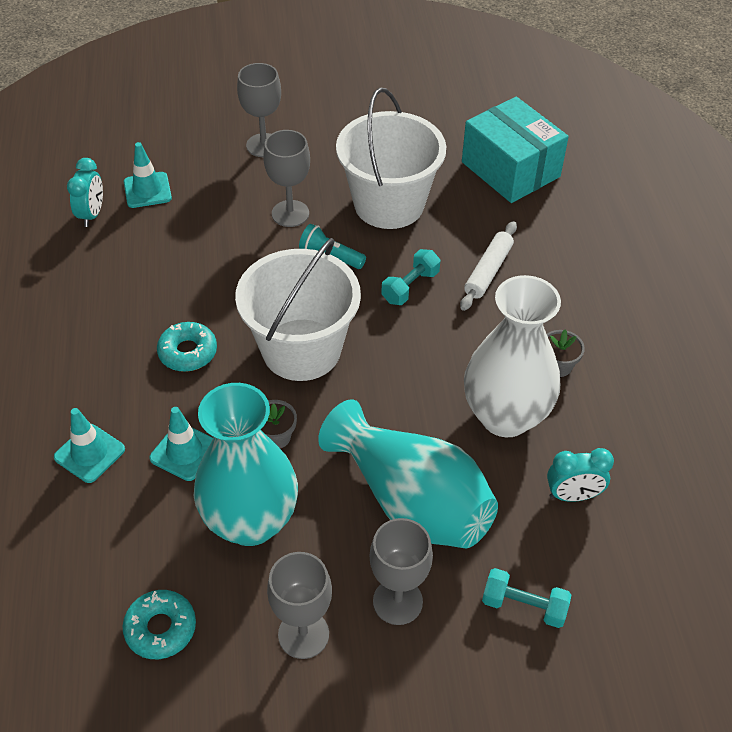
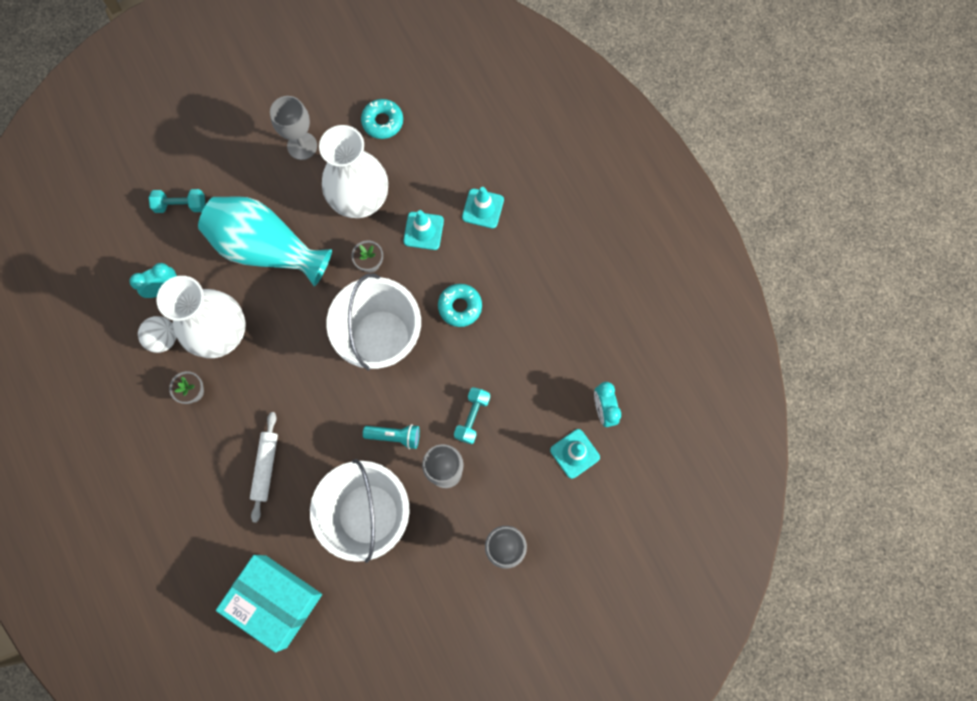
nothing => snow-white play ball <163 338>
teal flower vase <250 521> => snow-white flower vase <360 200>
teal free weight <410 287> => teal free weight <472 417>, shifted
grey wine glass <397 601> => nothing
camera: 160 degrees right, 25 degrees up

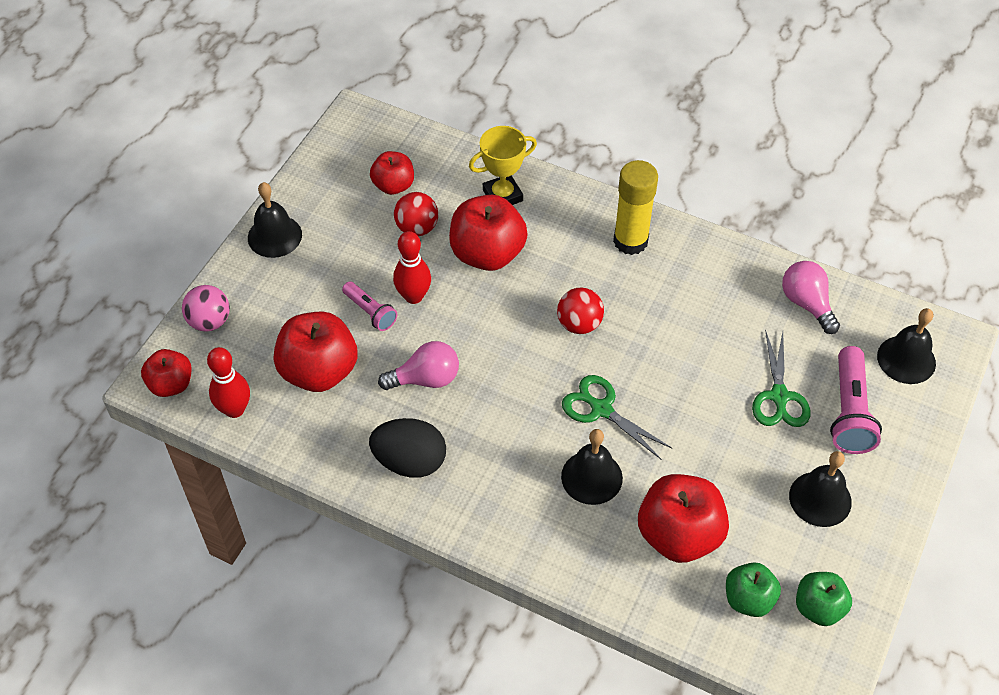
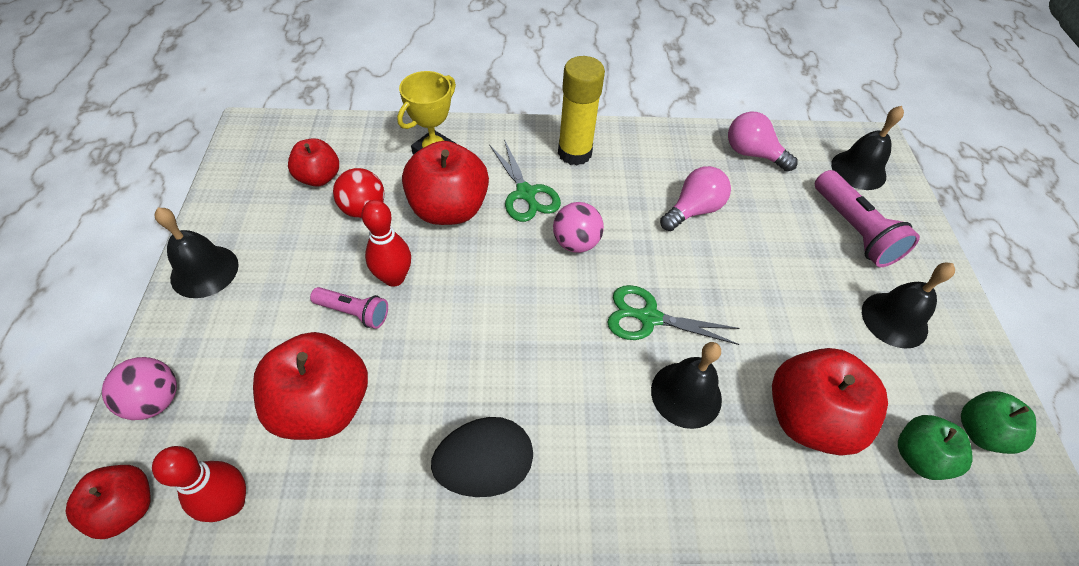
leaf-green scissors <779 396> => leaf-green scissors <525 193>, shifted
scarlet play ball <579 324> => rosy play ball <576 243>
rosy bulb <425 379> => rosy bulb <693 210>, shifted
camera: 30 degrees left, 0 degrees up

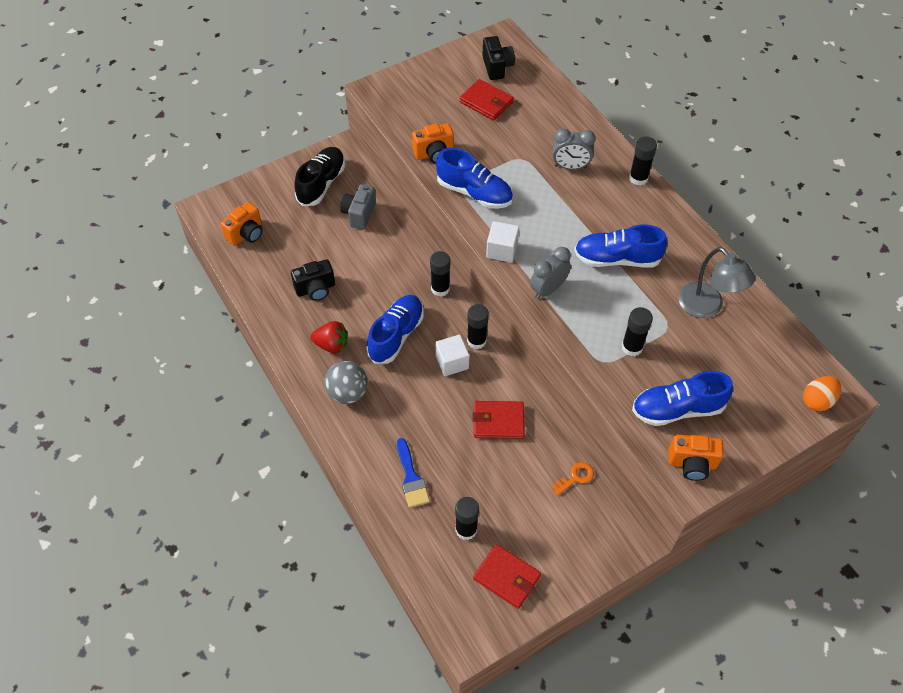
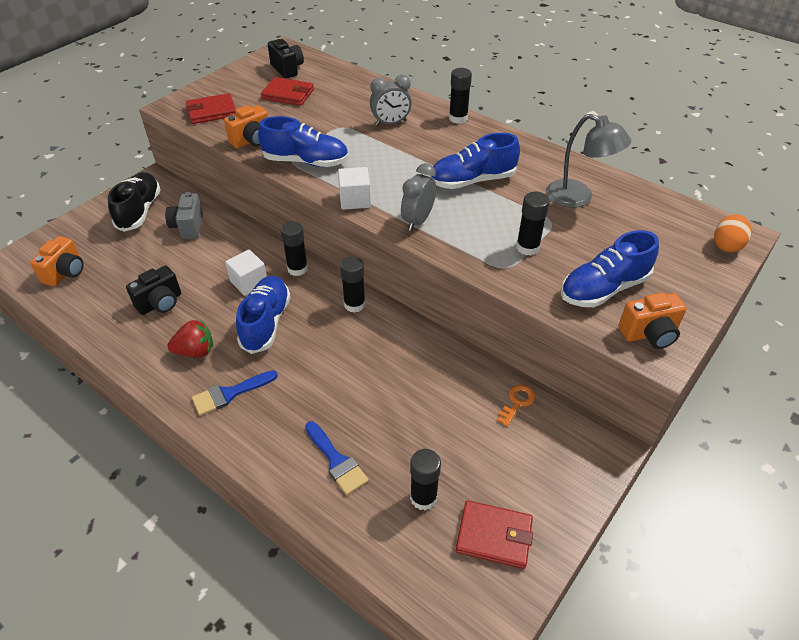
scarlet wallet <498 421> => scarlet wallet <212 112>, shifted
grey play ball <347 393> => blue paint brush <229 394>
snow-white block <452 362> => snow-white block <249 282>, shifted
camera: 20 degrees left, 10 degrees down

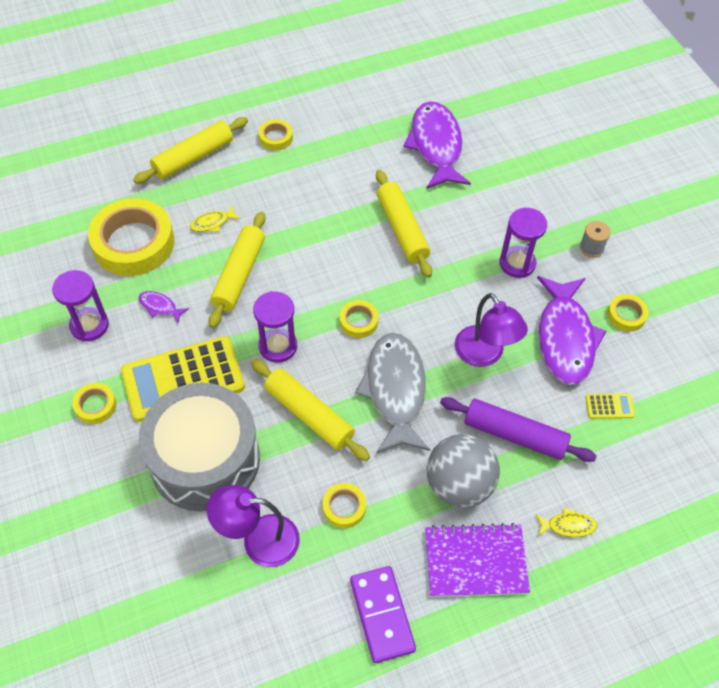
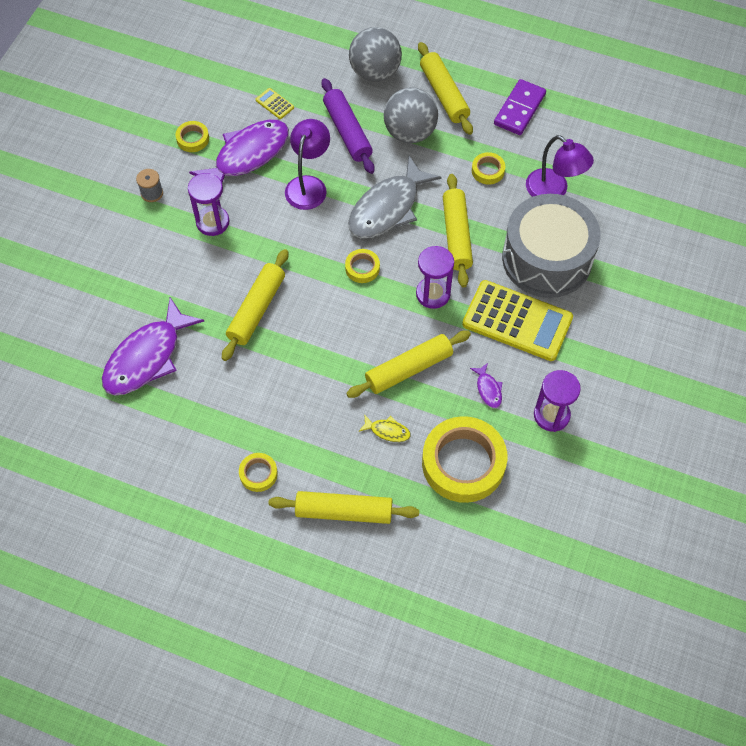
yellow fish figure <568 525> => grey play ball <375 72>
royal purple exercise book <475 562> => yellow rolling pin <444 94>
yellow tape <95 406> => nothing
camera: 135 degrees left, 5 degrees up

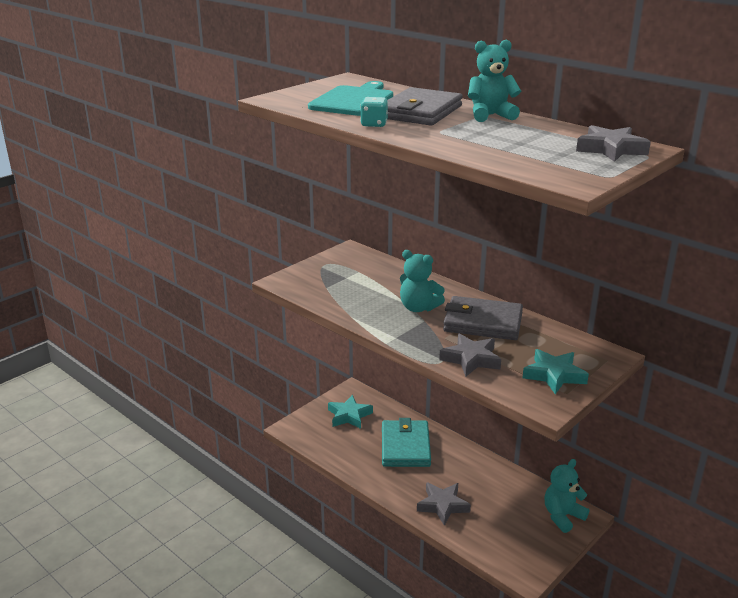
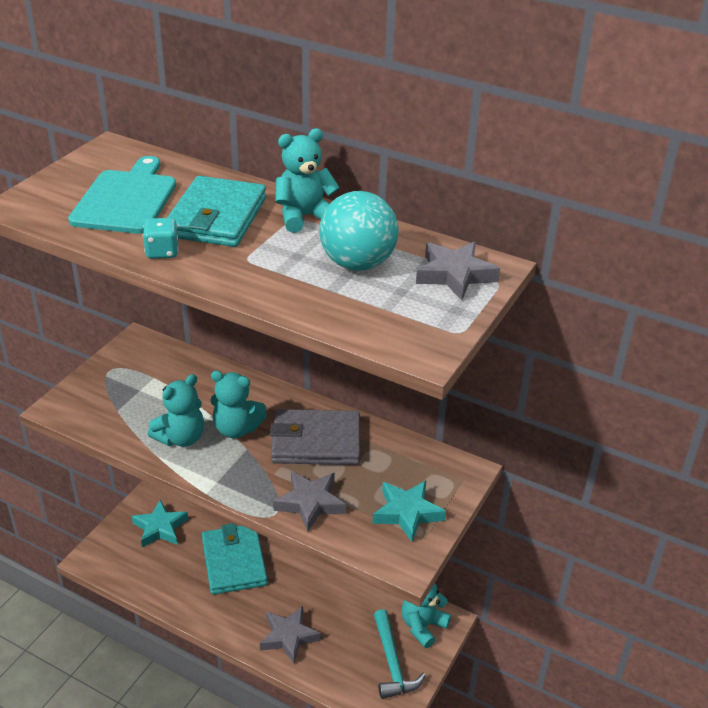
nothing => teal teddy <181 438>
grey wallet <420 112> => teal wallet <217 217>
nothing => teal play ball <357 264>
nothing => teal carpenter's hammer <392 663>
camera: 15 degrees left, 10 degrees up

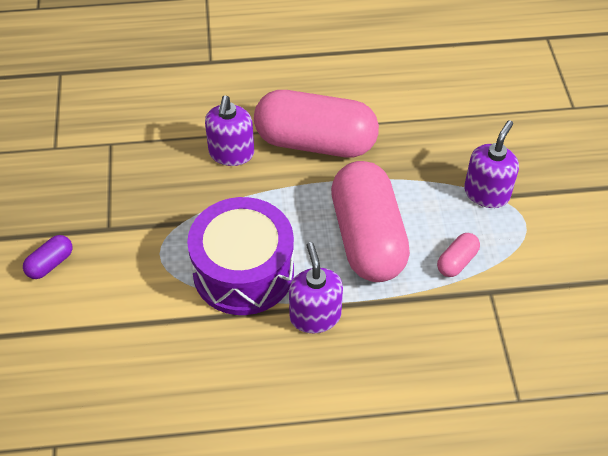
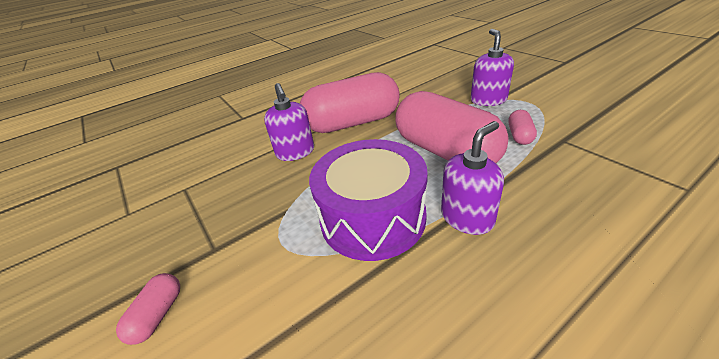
royal purple pill shape <50 264> => rosy pill shape <158 315>
royal purple soap dispenser <315 316> => royal purple soap dispenser <467 217>, 90 degrees clockwise
camera: 25 degrees left, 15 degrees down

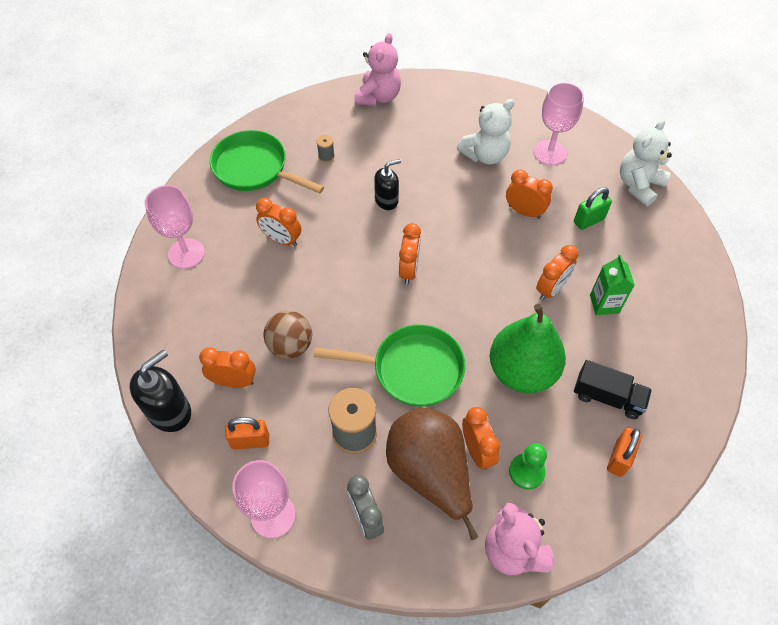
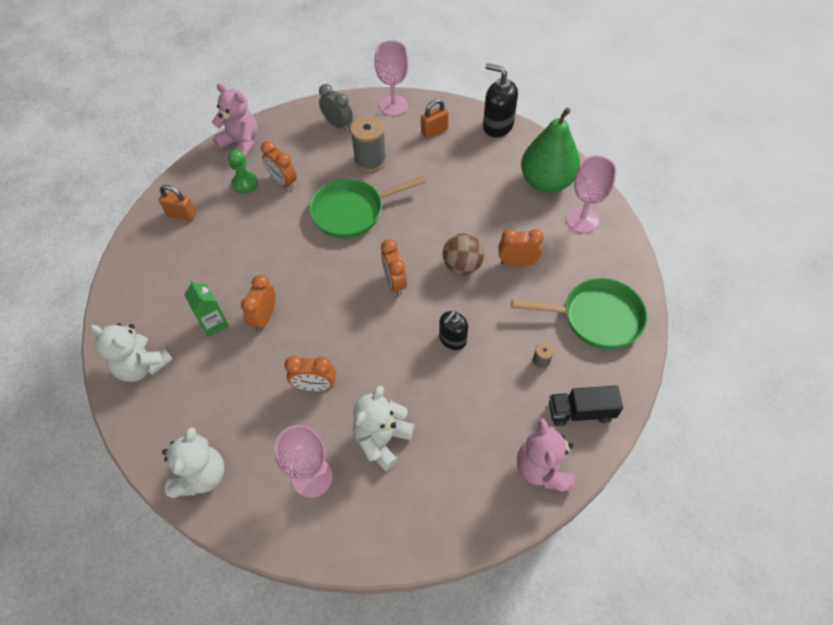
nothing => snow-white teddy <142 366>
orange-coloured small lock <619 458> => orange-coloured small lock <181 215>, 75 degrees counterclockwise
dark brown play ball <290 346> => dark brown play ball <462 266>, shifted
ebony soap dispenser <170 411> => ebony soap dispenser <497 126>, 105 degrees clockwise
leaf-green pear <522 371> => leaf-green pear <546 182>, shifted
ebony lorry <607 397> => ebony lorry <580 412>, shifted
orange-coloured clock <234 381> => nothing
dark brown pear <430 473> => nothing
leaf-green small lock <588 220> => nothing
camera: 155 degrees right, 0 degrees up

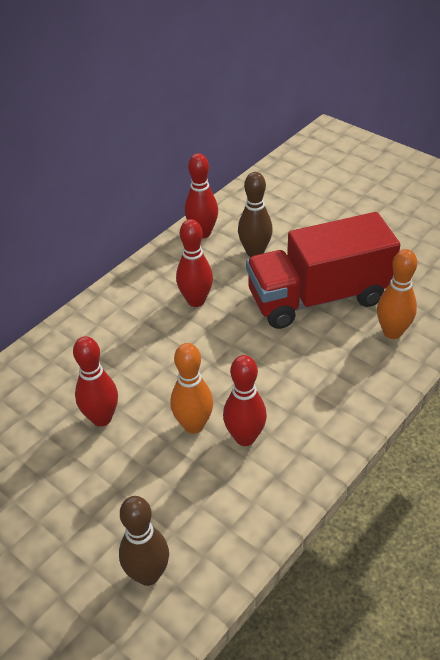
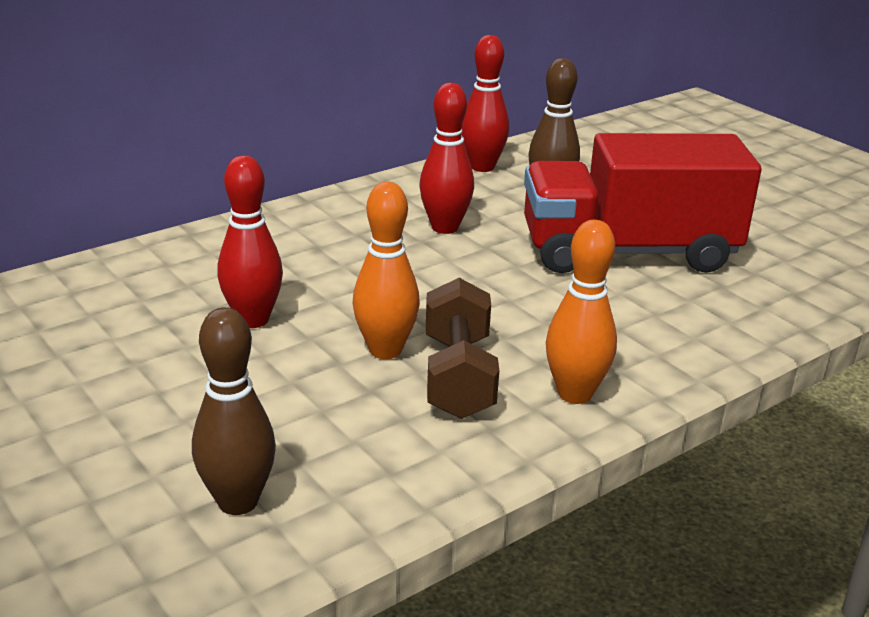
scarlet bowling pin <245 437> => dark brown free weight <458 377>
orange-coloured bowling pin <392 332> => orange-coloured bowling pin <575 394>, shifted
camera: 10 degrees right, 15 degrees down

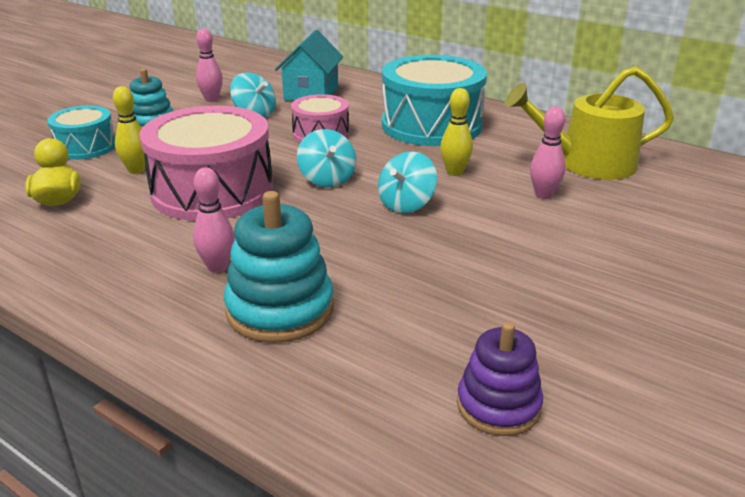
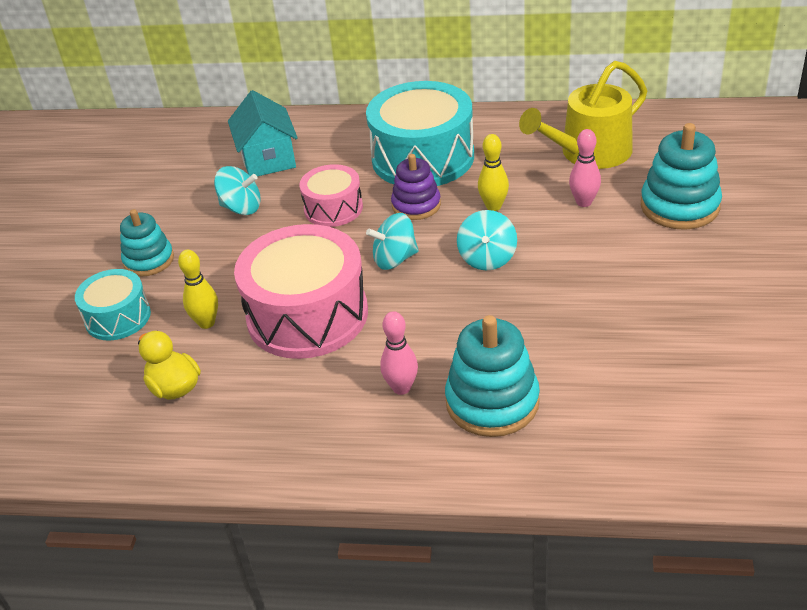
teal spinning top <327 179> => teal spinning top <395 259>, 120 degrees clockwise
royal purple stacking toy <498 406> => royal purple stacking toy <416 205>, shifted
nothing => teal stacking toy <679 206>
rosy bowling pin <211 99> => nothing
camera: 25 degrees left, 10 degrees up

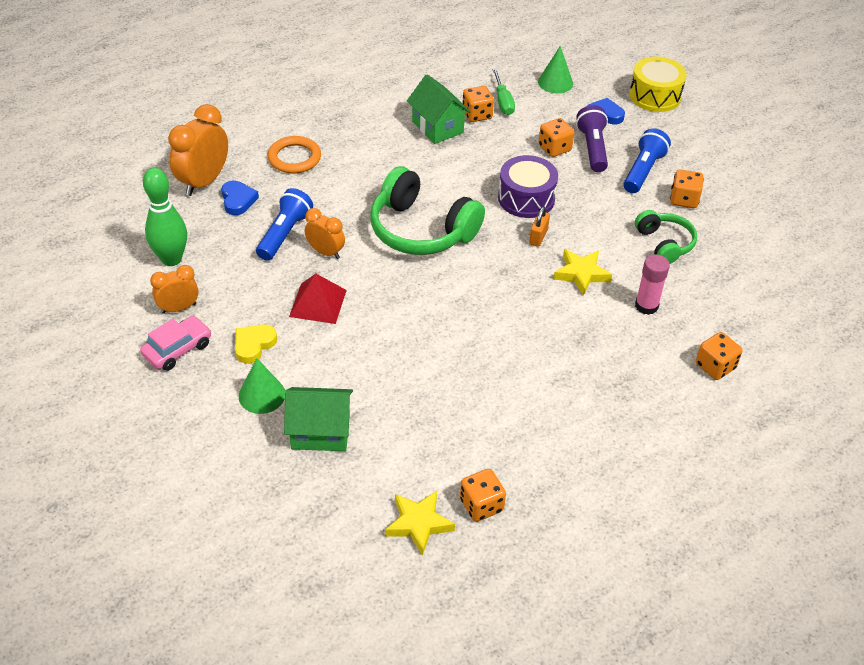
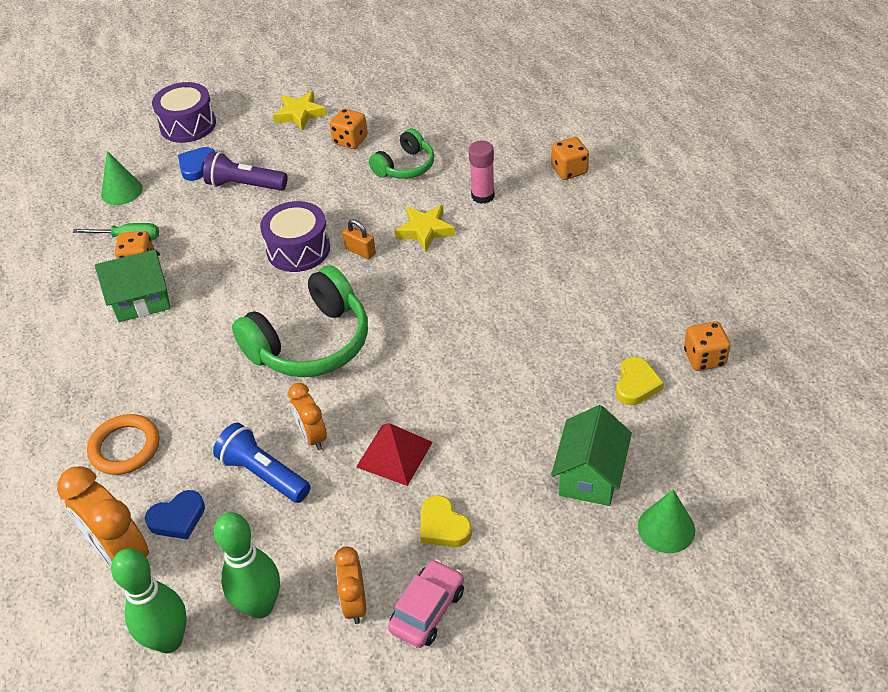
nothing => leaf-green bowling pin <169 640>
blue heart shape <238 200> => blue heart shape <177 518>, 150 degrees clockwise
yellow toy drum <655 96> => royal purple toy drum <188 125>
yellow star <418 524> => yellow star <300 114>, shifted
orange-coloured clock <326 252> => orange-coloured clock <312 436>, 75 degrees counterclockwise
leaf-green headphones <664 244> => leaf-green headphones <405 166>, 135 degrees clockwise
rosy toy car <178 349> => rosy toy car <427 610>, 60 degrees clockwise
nothing => yellow heart shape <636 384>
leaf-green cone <262 395> => leaf-green cone <666 528>, shifted
orange-coloured die <554 148> => nothing
blue torch <643 171> => nothing
camera: 70 degrees left, 0 degrees up

